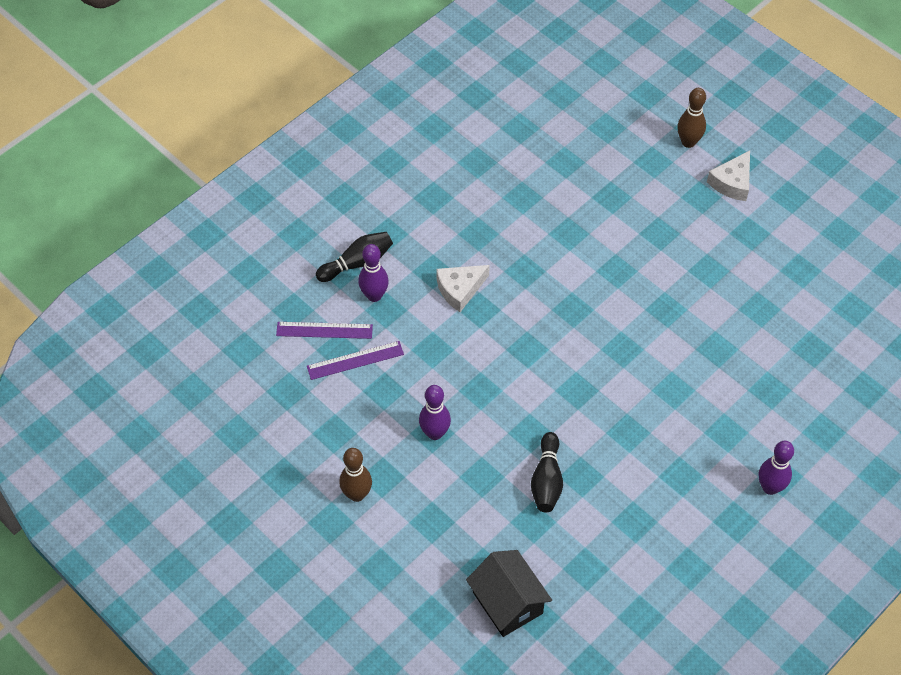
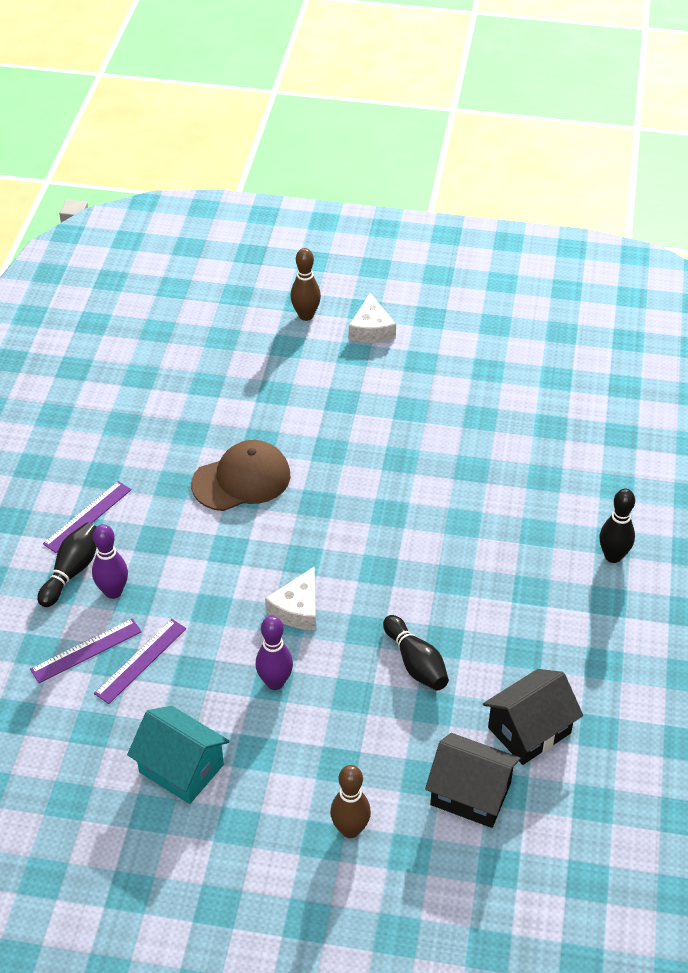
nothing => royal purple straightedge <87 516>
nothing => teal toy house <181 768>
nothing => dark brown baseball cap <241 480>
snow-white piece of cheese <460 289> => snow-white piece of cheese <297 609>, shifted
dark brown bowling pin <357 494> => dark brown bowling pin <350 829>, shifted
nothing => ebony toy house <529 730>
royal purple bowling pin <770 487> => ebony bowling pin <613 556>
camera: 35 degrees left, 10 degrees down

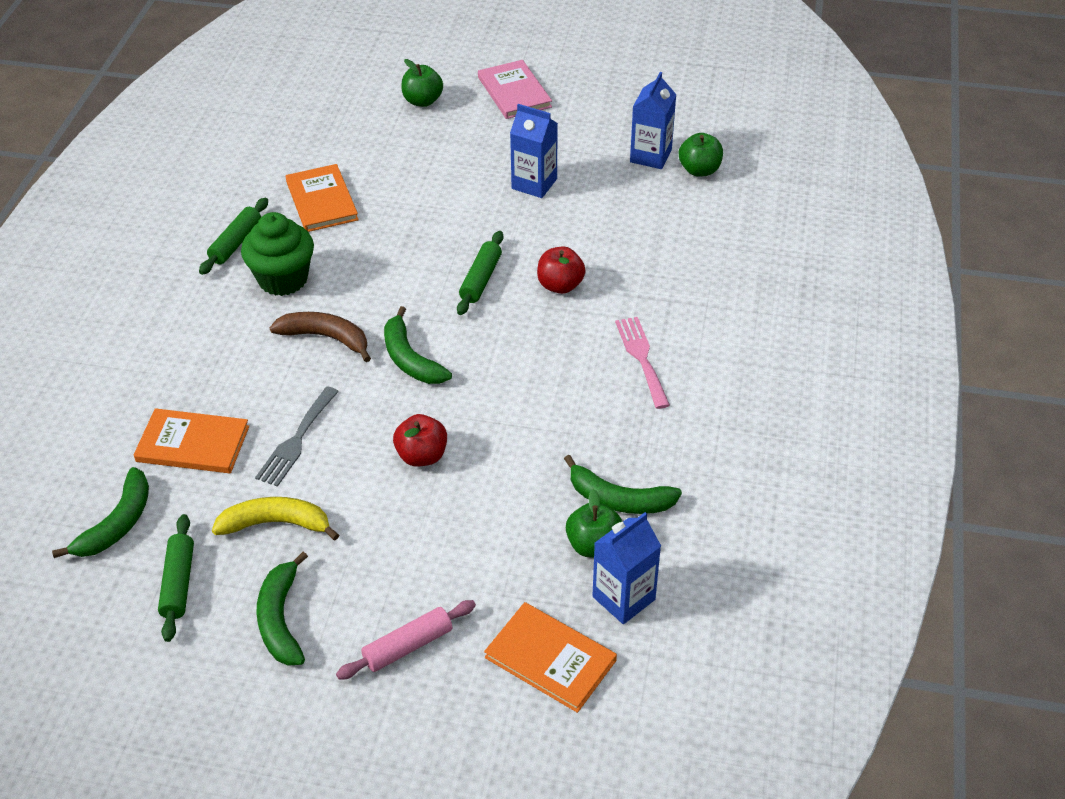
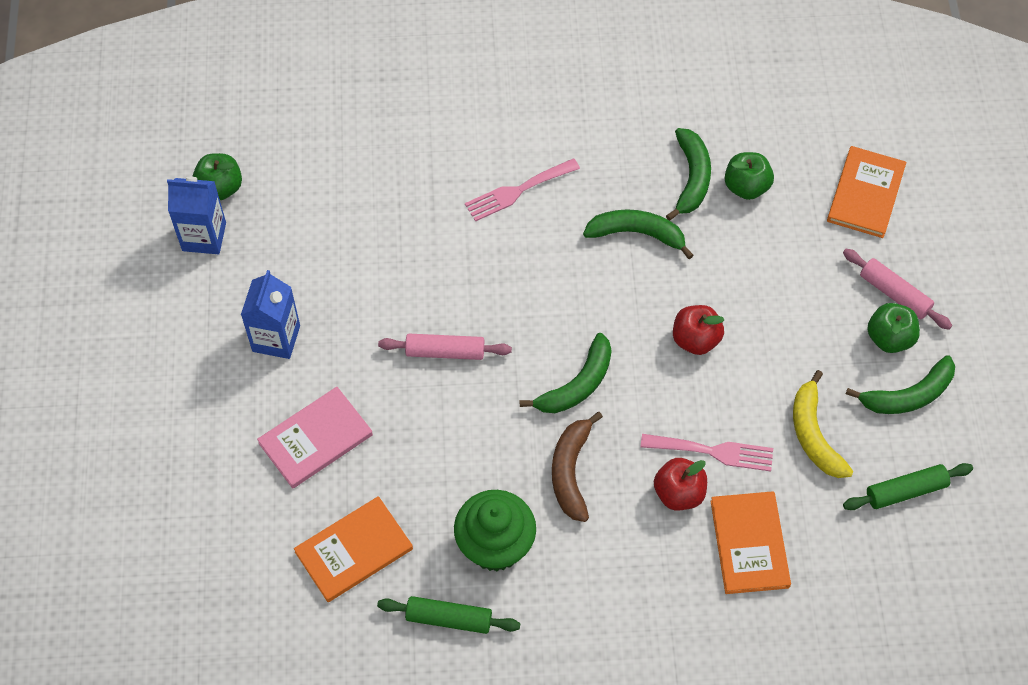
rosy hardcover <514 92> => rosy hardcover <315 439>, shifted
leaf-green rolling pin <481 279> => rosy rolling pin <445 351>
leaf-green banana <117 523> => leaf-green banana <637 234>, shifted
grey fork <296 440> => rosy fork <713 451>
scarlet apple fruit <560 285> => scarlet apple fruit <679 493>, shifted
leaf-green apple fruit <422 101> => leaf-green apple fruit <889 338>, shifted
blue milk carton <623 598> => nothing
camera: 105 degrees left, 15 degrees up

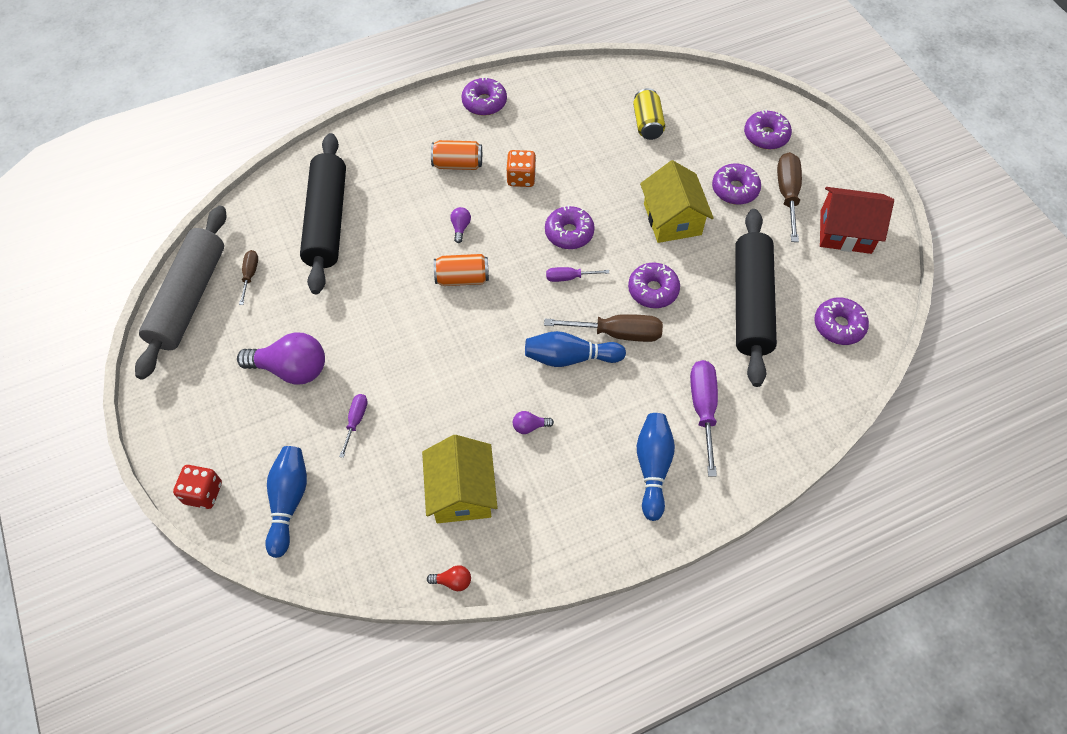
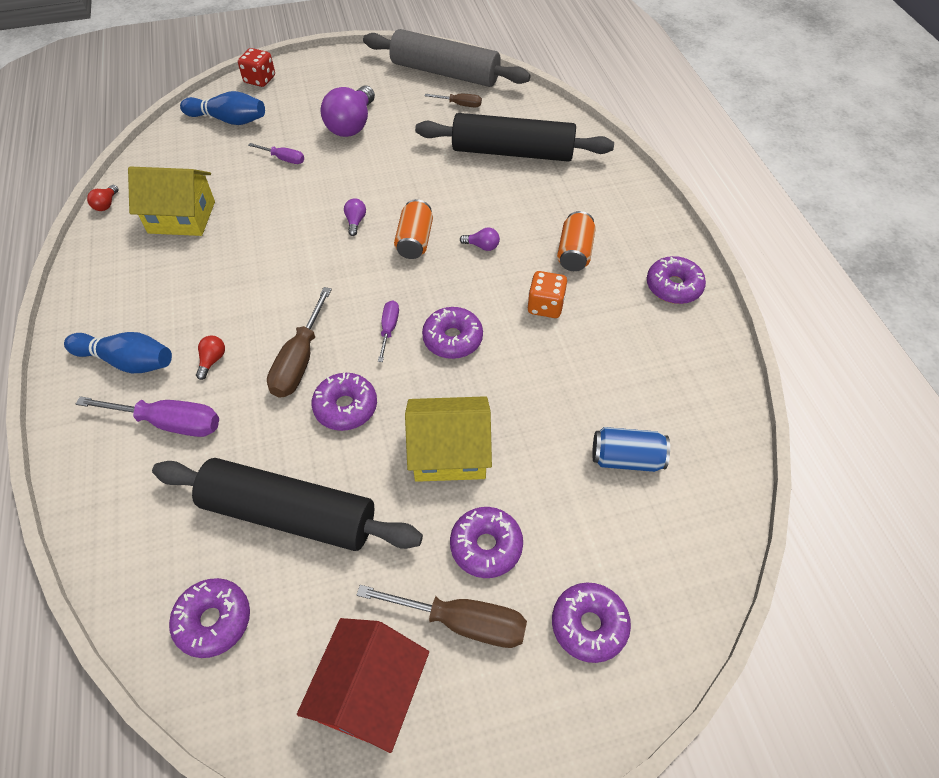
nothing => scarlet bulb <212 360>
royal purple bulb <529 426> => royal purple bulb <355 222>, shifted
yellow soda can <647 123> => blue soda can <626 458>
blue bowling pin <570 357> => nothing
camera: 100 degrees right, 5 degrees down

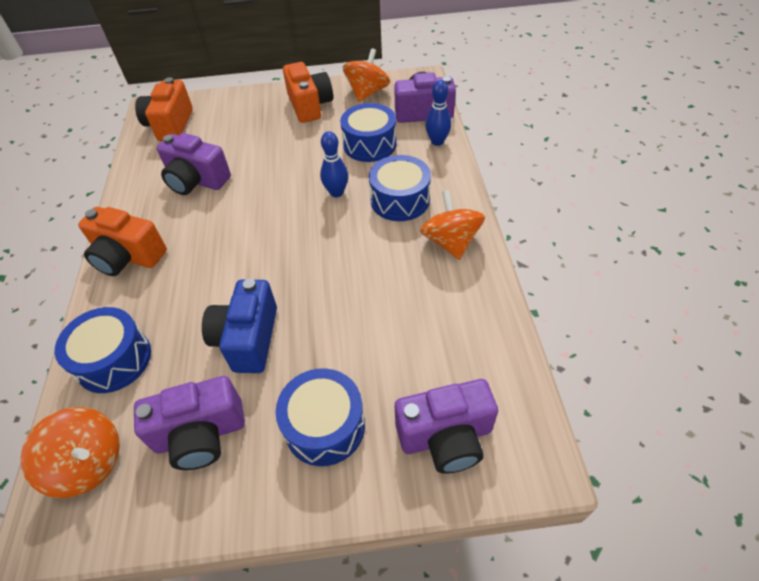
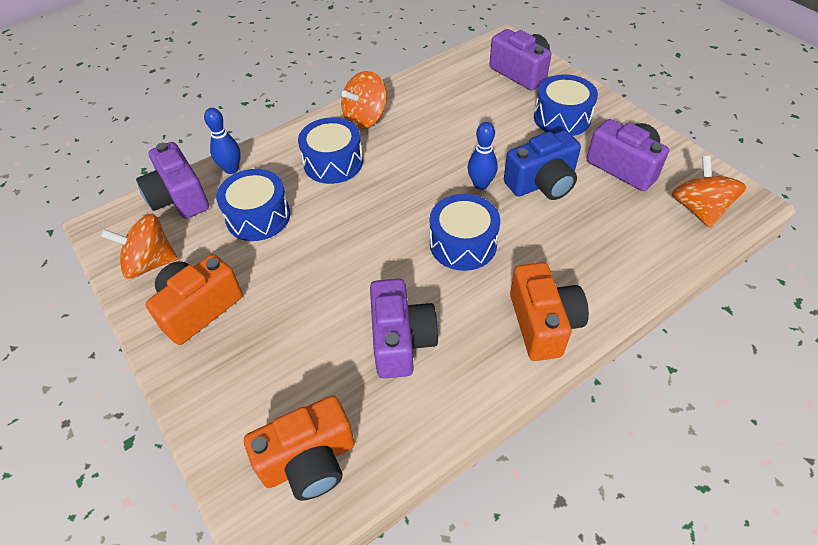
blue toy drum <114 360> => blue toy drum <463 244>, shifted
blue bowling pin <336 192> => blue bowling pin <480 184>, shifted
camera: 120 degrees left, 0 degrees up

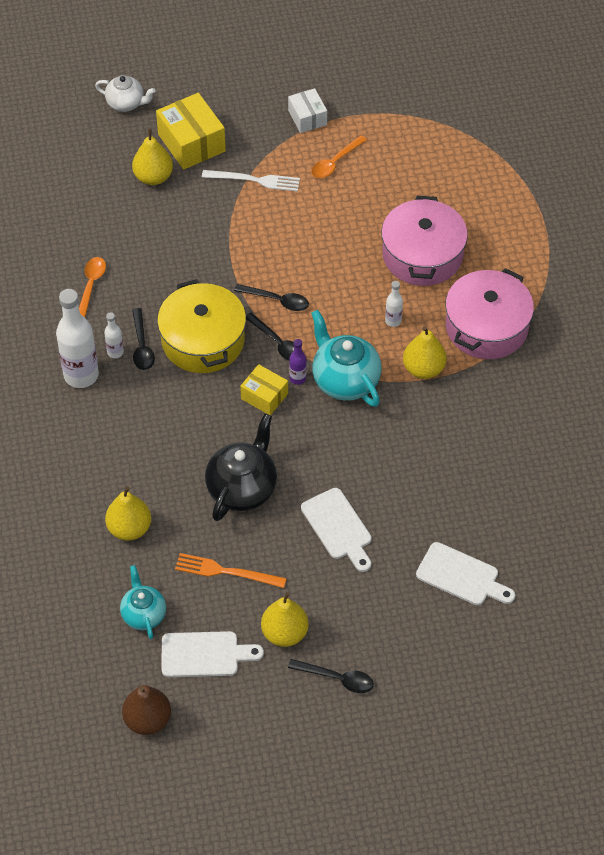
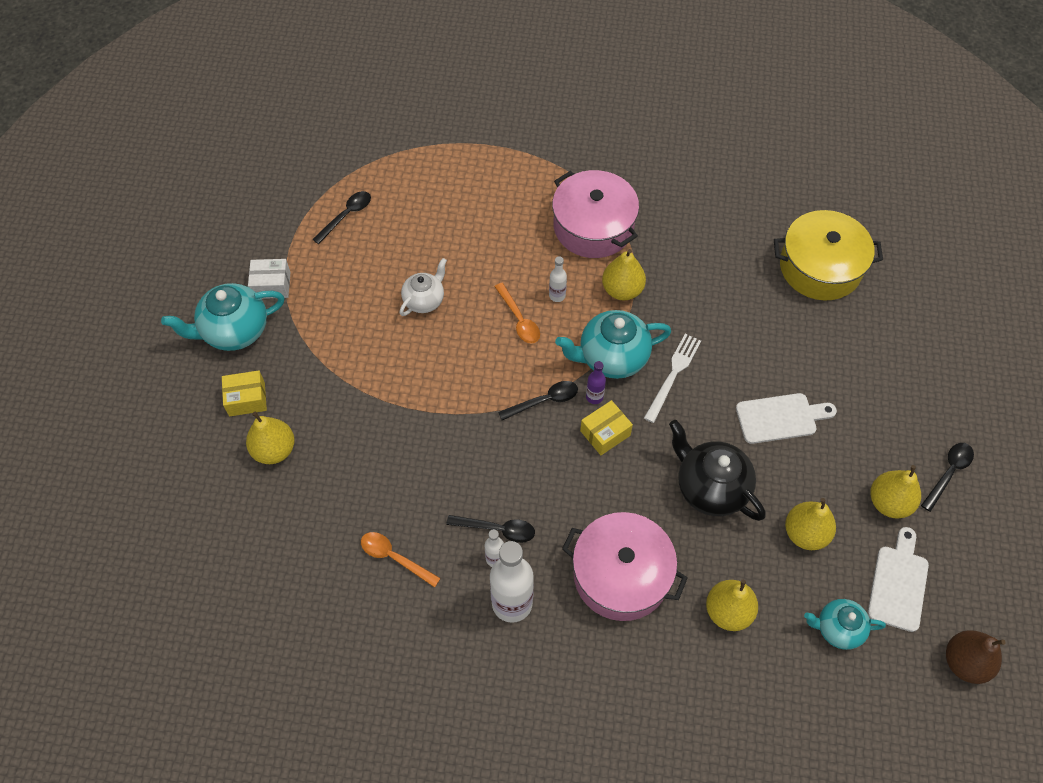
nothing => teal teapot <234 331>
yellow box <191 143> => yellow box <247 399>, x0.61
ebony tablespoon <277 300> => ebony tablespoon <347 215>, shifted
snow-white teapot <126 103> => snow-white teapot <424 300>, shifted
orange-coloured tablespoon <335 162> => orange-coloured tablespoon <519 320>, shifted
rosy pot <422 255> => rosy pot <621 575>, shifted
snow-white fork <254 180> => snow-white fork <673 375>, shifted
yellow pot <203 340> => yellow pot <820 267>, shifted
orange-coloured fork <226 571> => yellow pear <805 533>
snow-white bread board <461 576> => nothing
camera: 70 degrees left, 5 degrees up

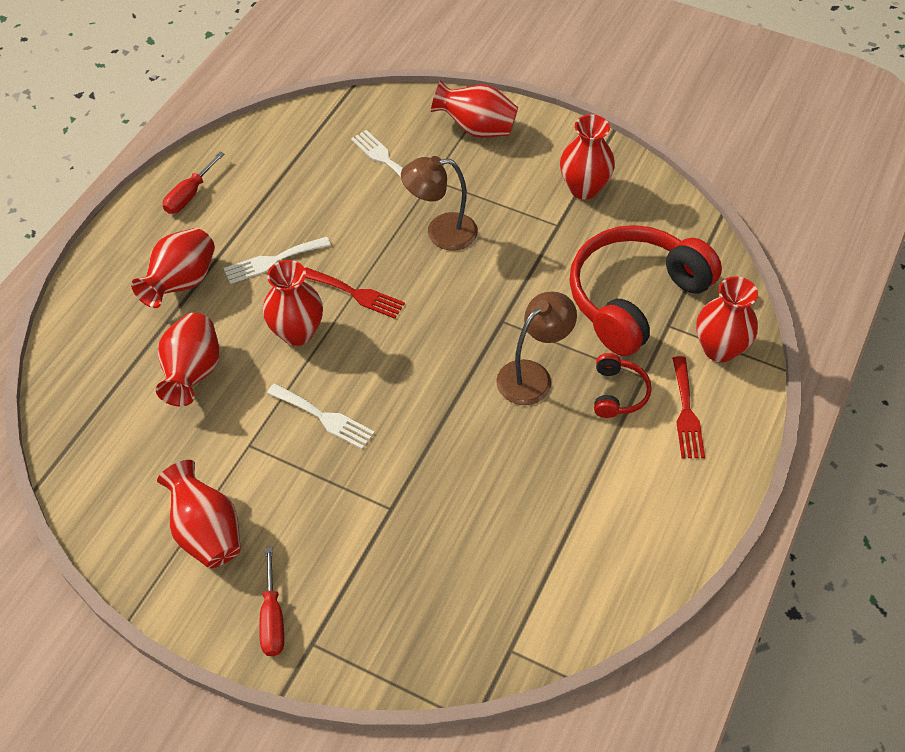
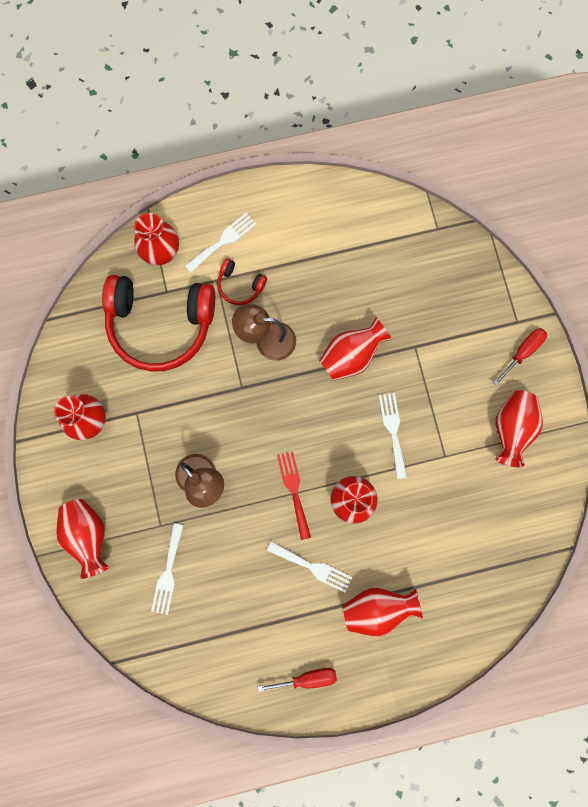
scarlet fork <686 412> => snow-white fork <223 241>
scarlet headphones <618 393> => scarlet headphones <240 285>, 120 degrees counterclockwise
scarlet flower vase <193 373> => scarlet flower vase <351 356>, shifted
camera: 130 degrees left, 25 degrees up

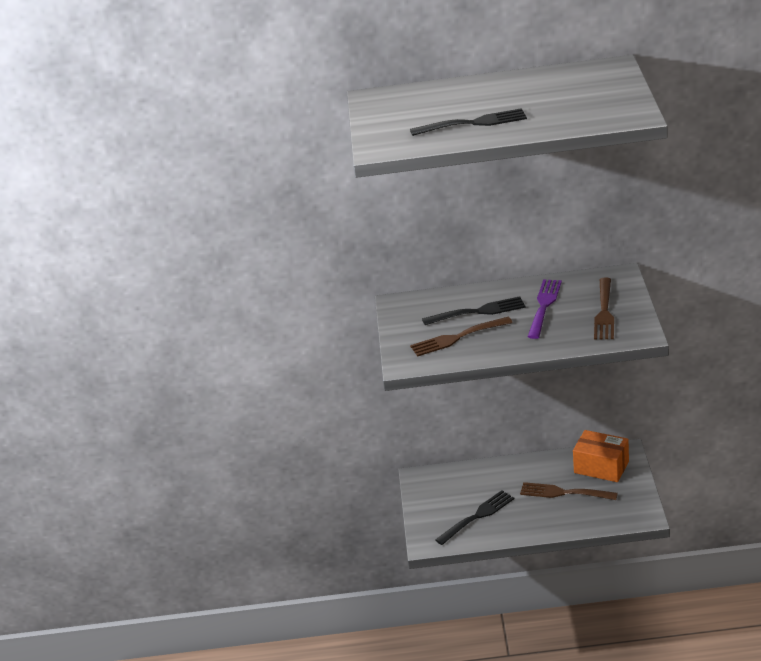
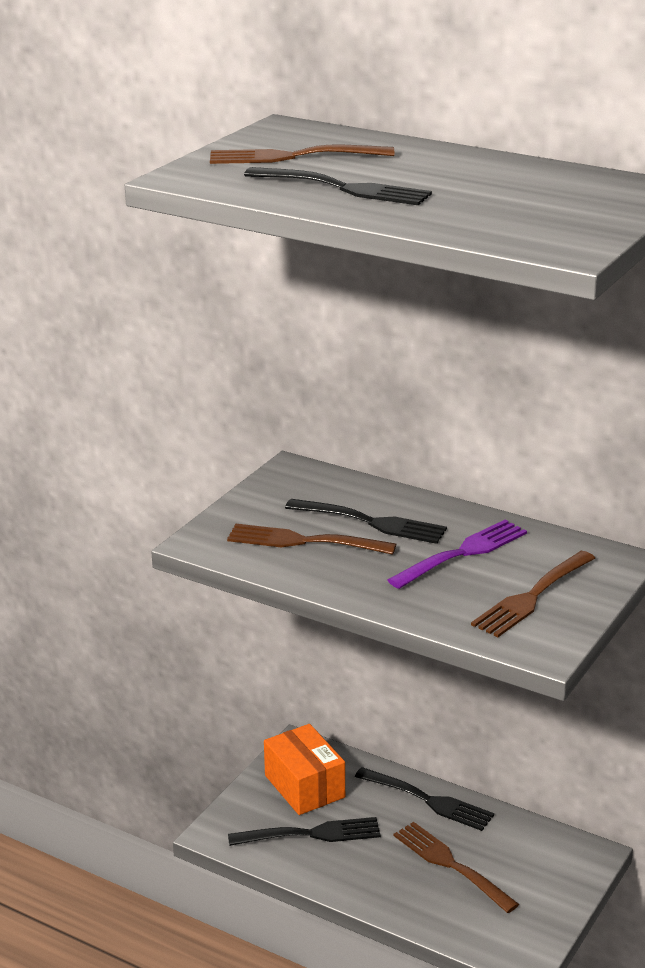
nothing => dark brown fork <292 156>
orange-coloured box <601 467> => orange-coloured box <304 786>, shifted
nothing => ebony fork <428 800>
camera: 30 degrees right, 5 degrees down

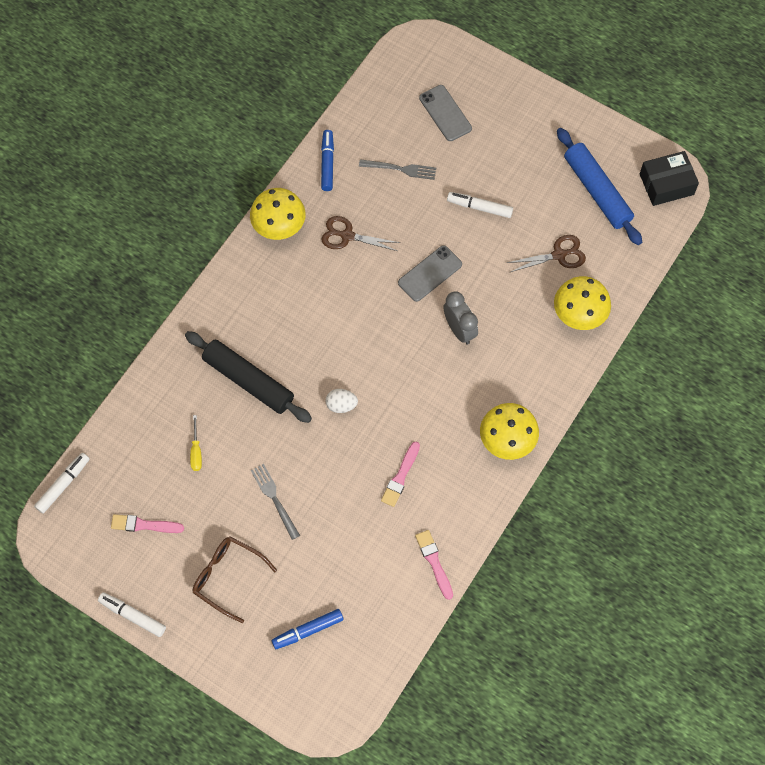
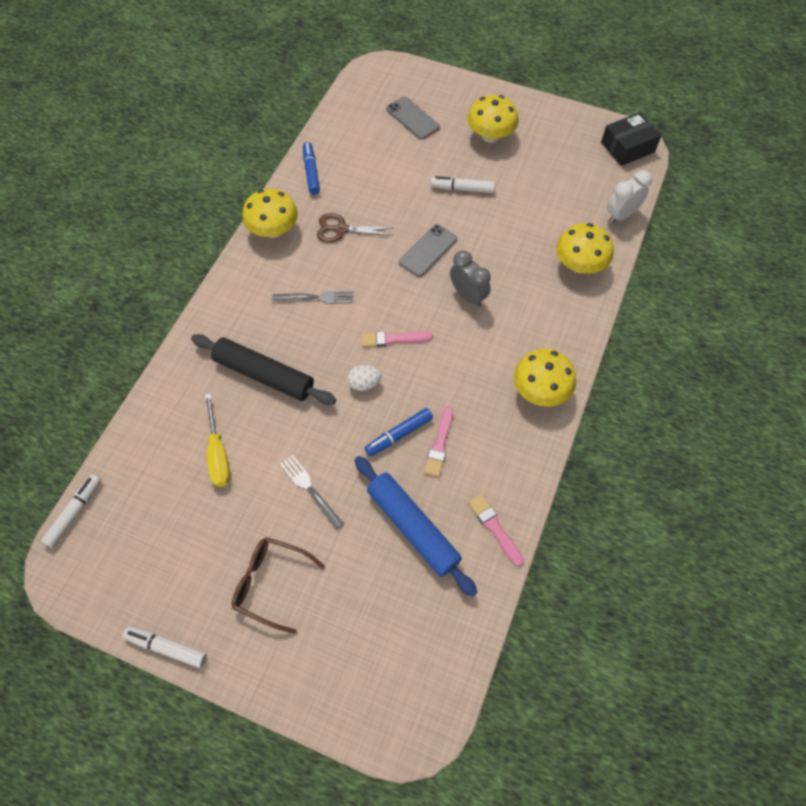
yellow screwdriver <196 451> => yellow screwdriver <218 454>, x1.62
grey fork <401 169> => grey fork <316 298>, shifted
blue rolling pin <597 191> => blue rolling pin <413 527>, shifted
rosy paint brush <144 525> => rosy paint brush <393 339>, shifted
blue marker <308 630> => blue marker <399 435>, shifted
nothing => yellow toadstool <490 135>
nothing => snow-white clock <621 215>
dark brown scissors <559 255> => nothing
camera: 10 degrees left, 5 degrees down

